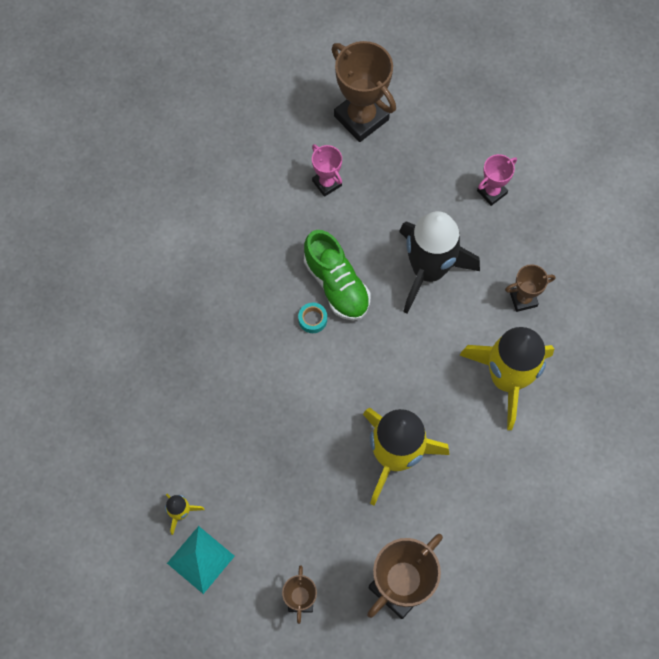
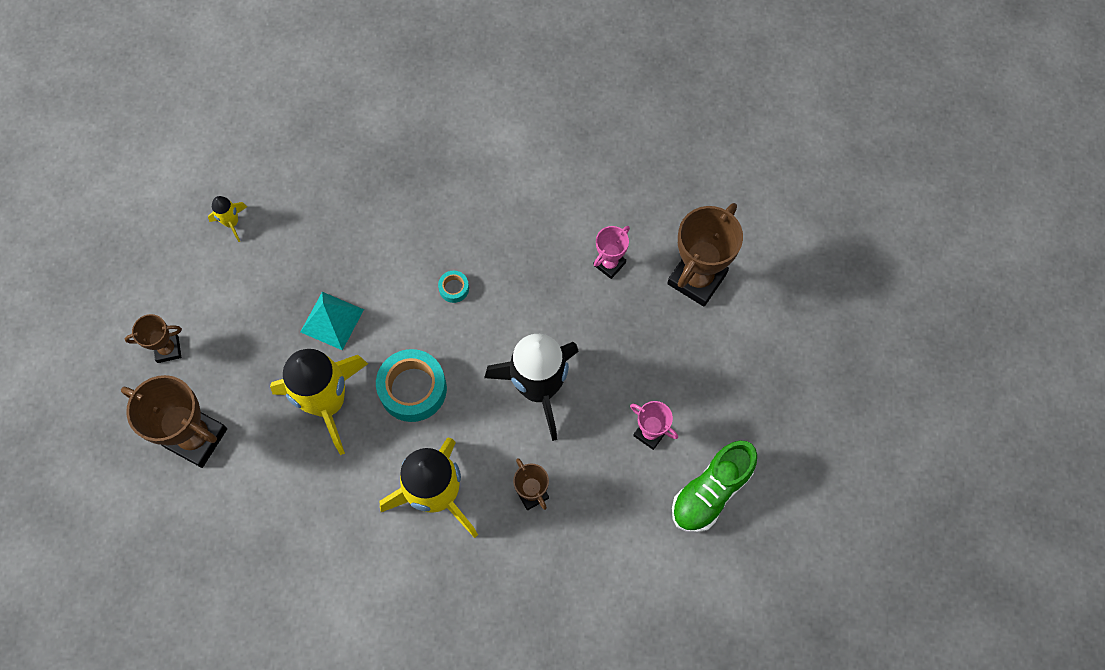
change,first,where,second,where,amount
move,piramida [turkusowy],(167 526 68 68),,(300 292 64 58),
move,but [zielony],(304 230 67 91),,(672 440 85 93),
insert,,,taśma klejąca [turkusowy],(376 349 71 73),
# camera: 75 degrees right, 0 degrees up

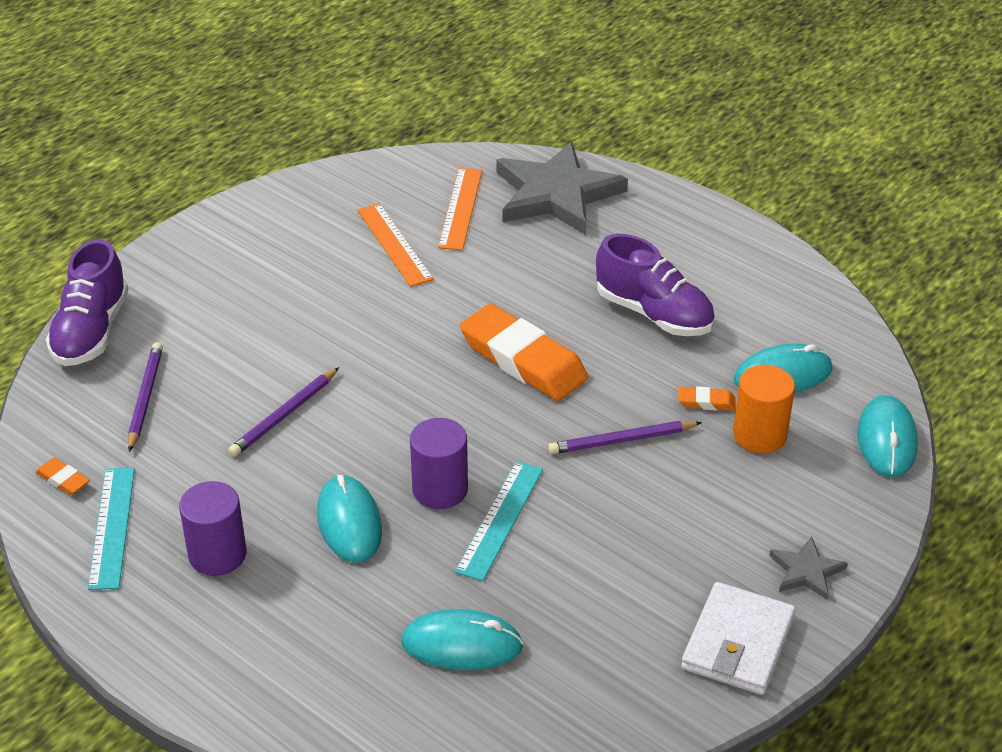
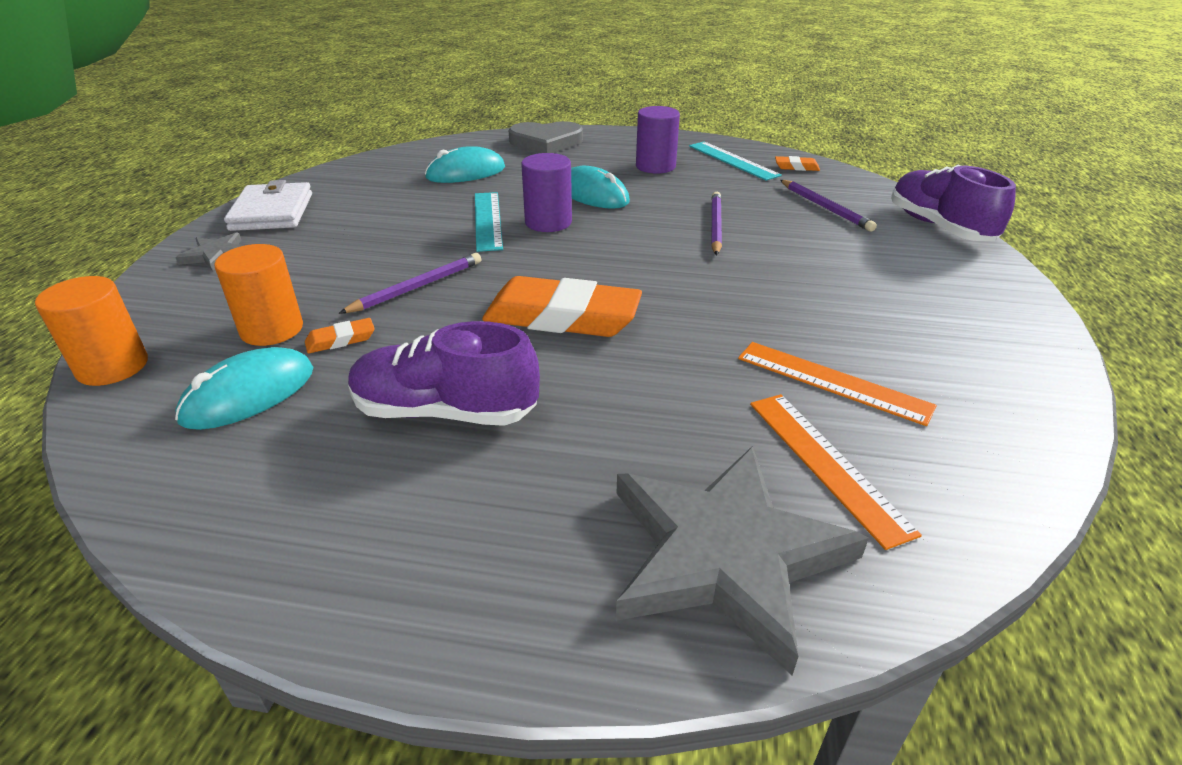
change,first,where,second,where,amount
replace,myszka [turkusowy],(858 395 60 82),walec [pomarańczowy],(35 276 113 110),
insert,,,serce [szary],(509 121 74 32),
# camera: 150 degrees right, 5 degrees down

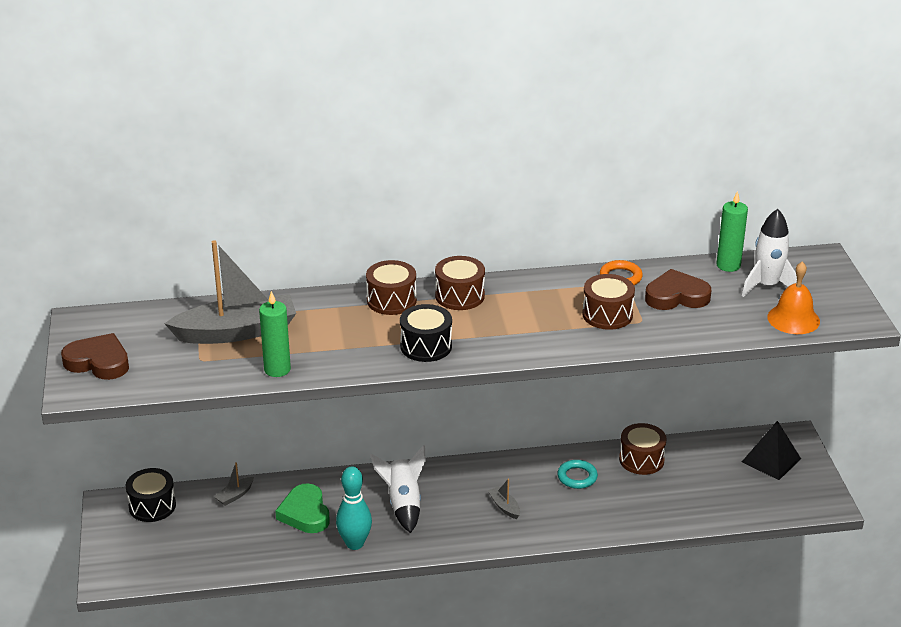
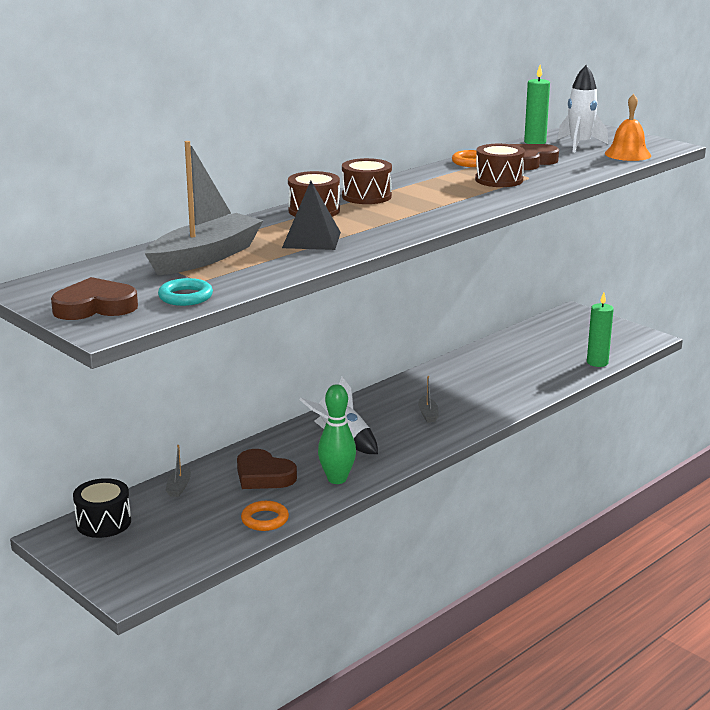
change,first,where,second,where,amount
move,świeca [zielony],(259 291 32 86),,(587 292 27 75),
recolor,serce [zielony],(275 483 55 50),serce [brązowy],(237 449 60 40),
recolor,kręgiel [turkusowy],(336 466 36 84),kręgiel [zielony],(318 384 38 100),
delete,bęben [czarny],(400 304 52 58),,,
rotate,łódka [szary],(488 479 32 40),,(418 376 21 47),120 degrees counterclockwise
move,pierścień [turkusowy],(557 460 41 29),,(158 278 55 28),
delete,bęben [brązowy],(619 423 48 52),,,
move,piramida [czarny],(742 421 59 59),,(282 181 59 69),
insert,,,pierścień [pomarańczowy],(241 501 48 30),
# camera: 35 degrees left, 10 degrees down

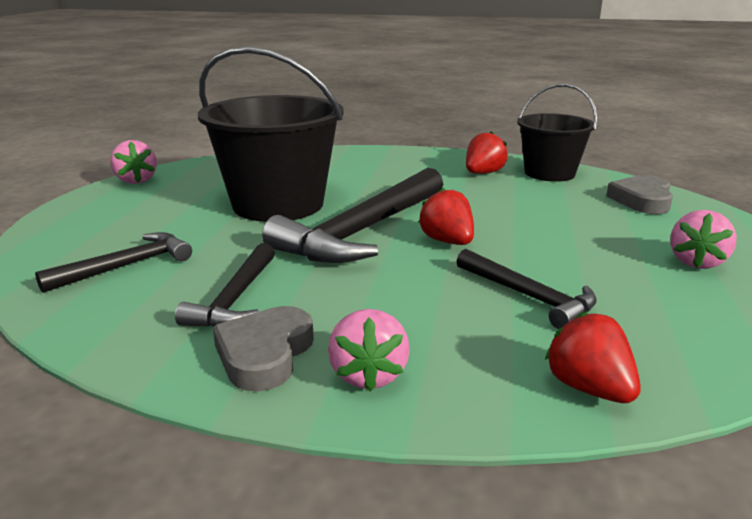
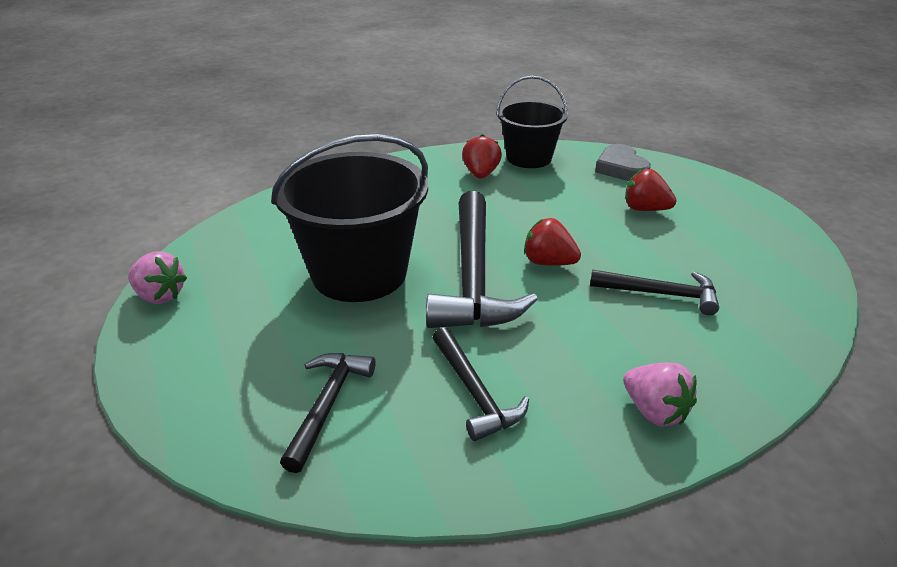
change,first,where,second,where,amount
delete,serce [szary],(213 306 101 85),,,
move,truskawka [czerwony],(545 311 96 92),,(625 169 52 42),
delete,truskawka [różowy],(670 210 67 59),,,
# camera: 35 degrees left, 10 degrees up

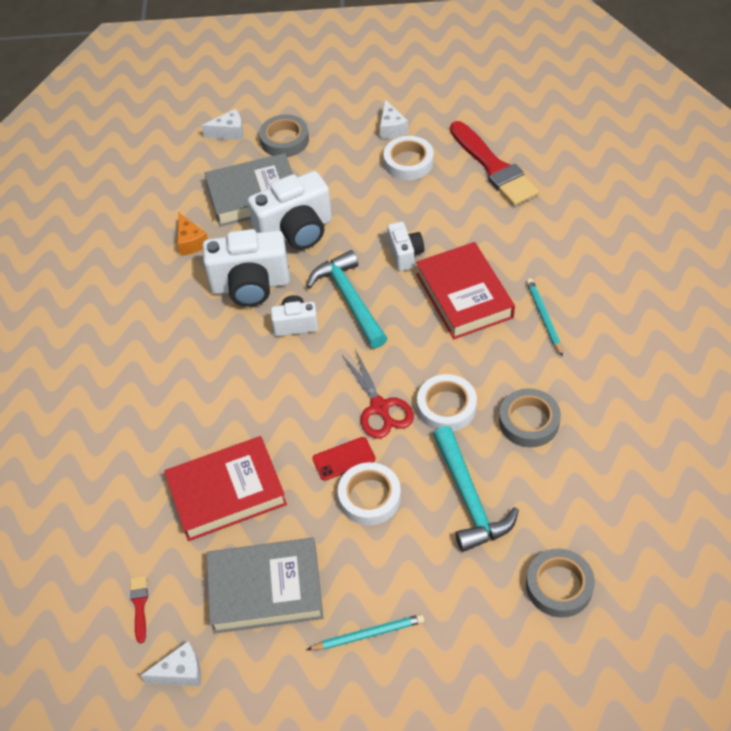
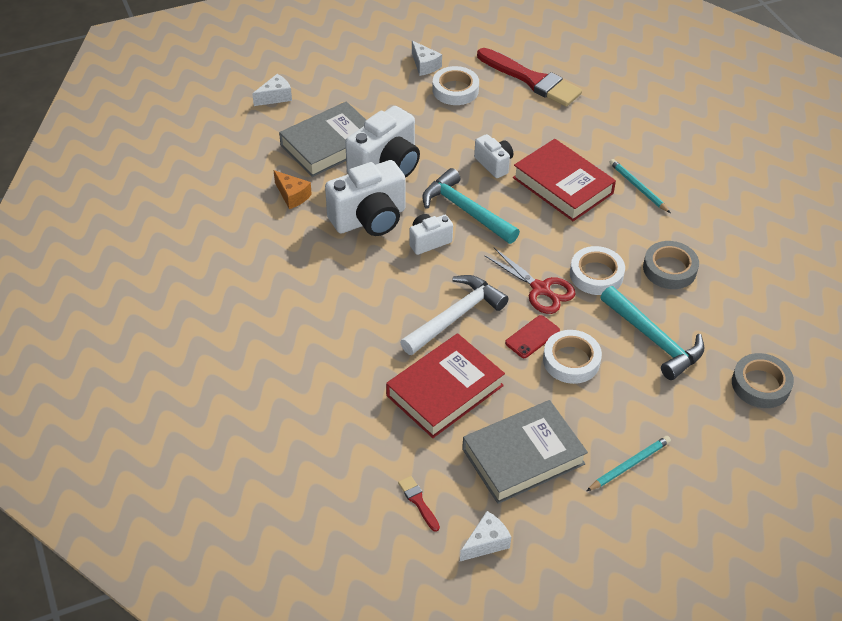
change,first,where,second,where,amount
delete,taśma klejąca [szary],(259 115 50 42),,,
insert,,,młotek [biały],(400 275 109 80),
# camera: 25 degrees left, 5 degrees down

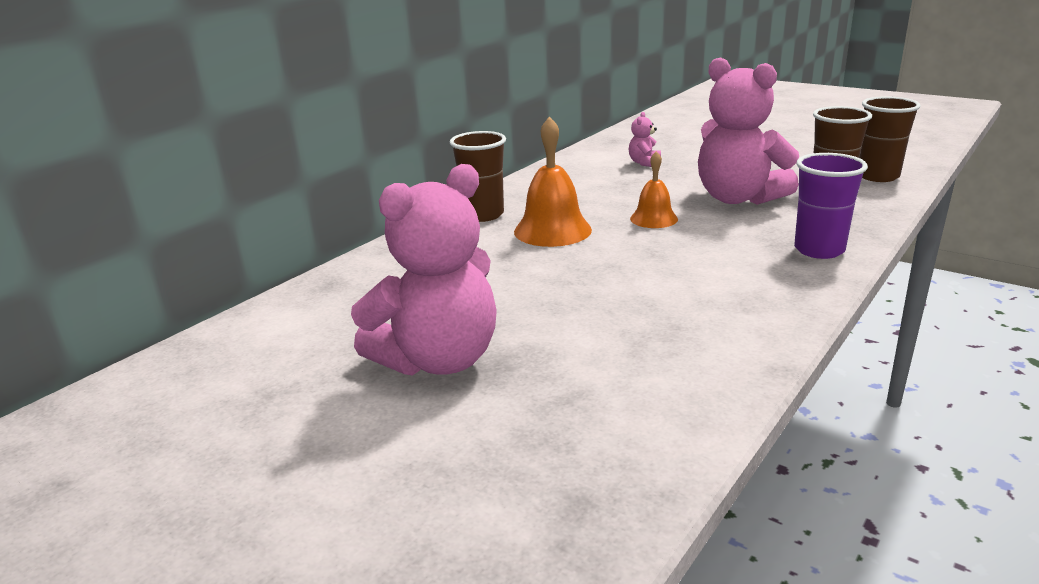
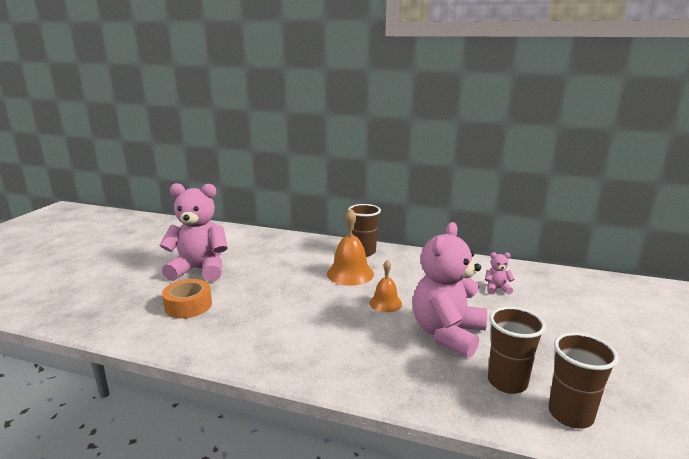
change,first,where,second,where,amount
rotate,miś [różowy],(351 164 146 212),,(159 183 69 99),150 degrees clockwise
delete,szklanka [fioletowy],(794 153 74 106),,,
insert,,,taśma klejąca [pomarańczowy],(162 279 50 39),
# camera: 70 degrees right, 5 degrees down

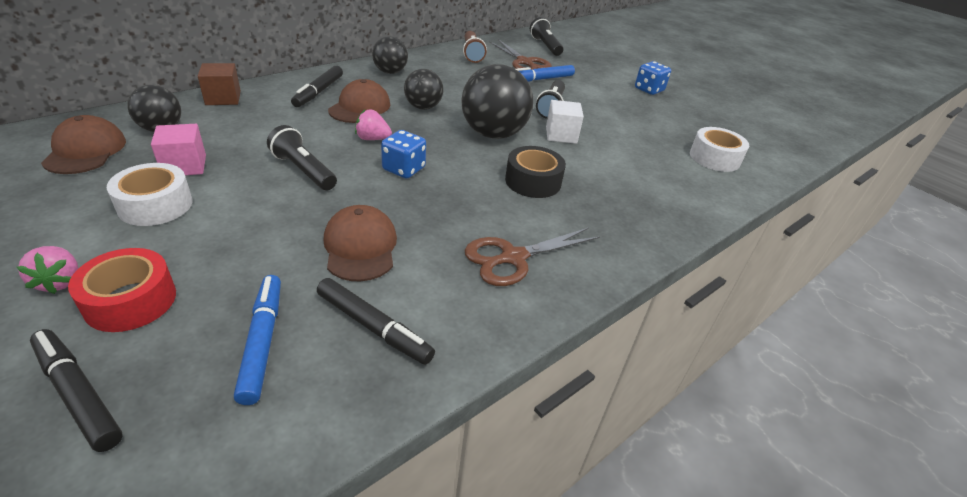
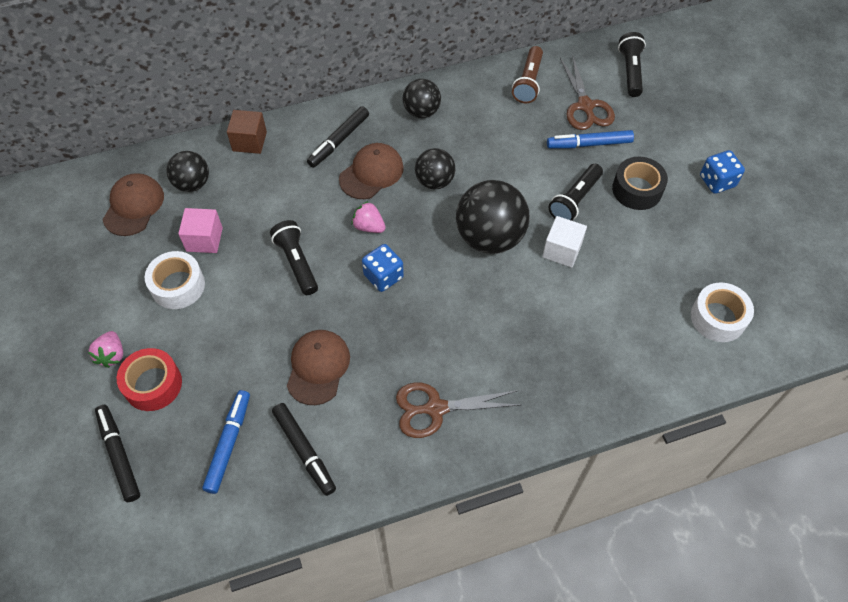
change,first,where,second,where,amount
move,taśma klejąca [czarny],(505 146 61 52),,(612 157 56 53),
# camera: 25 degrees right, 20 degrees up

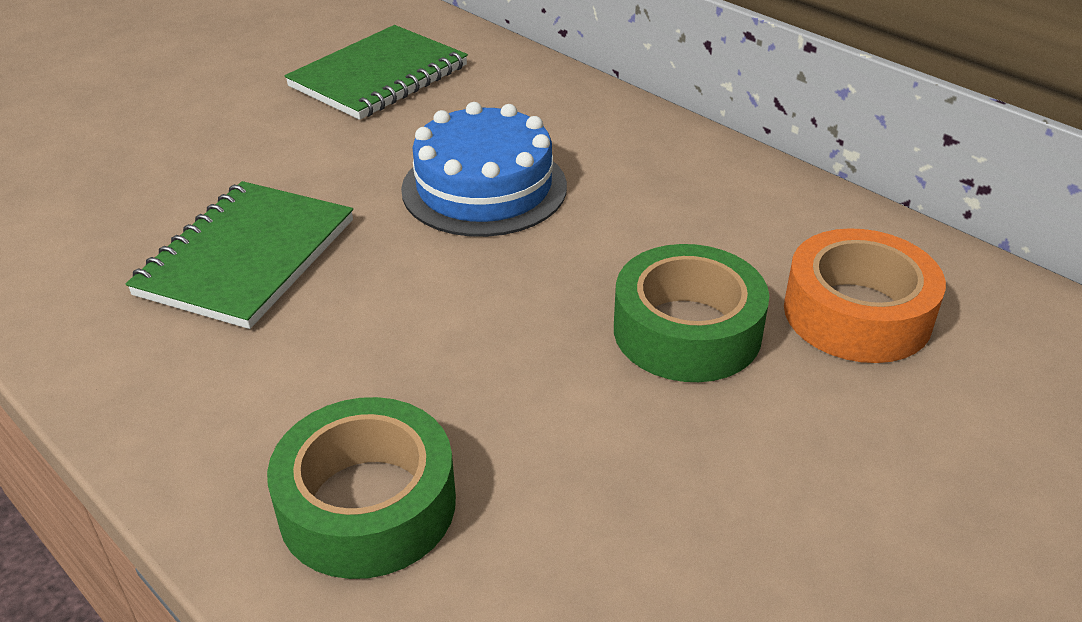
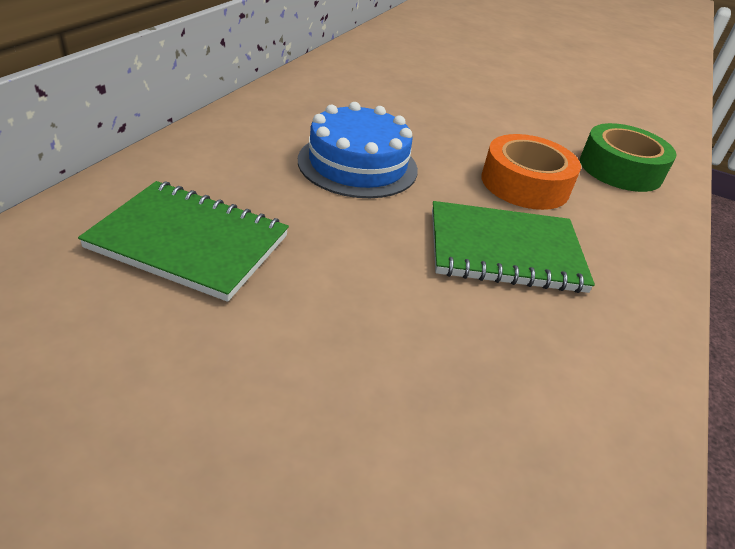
change,first,where,second,where,amount
delete,taśma klejąca [zielony],(614 244 155 138),,,
move,taśma klejąca [pomarańczowy],(784 228 162 135),,(481 134 100 76),
# camera: 115 degrees left, 0 degrees up

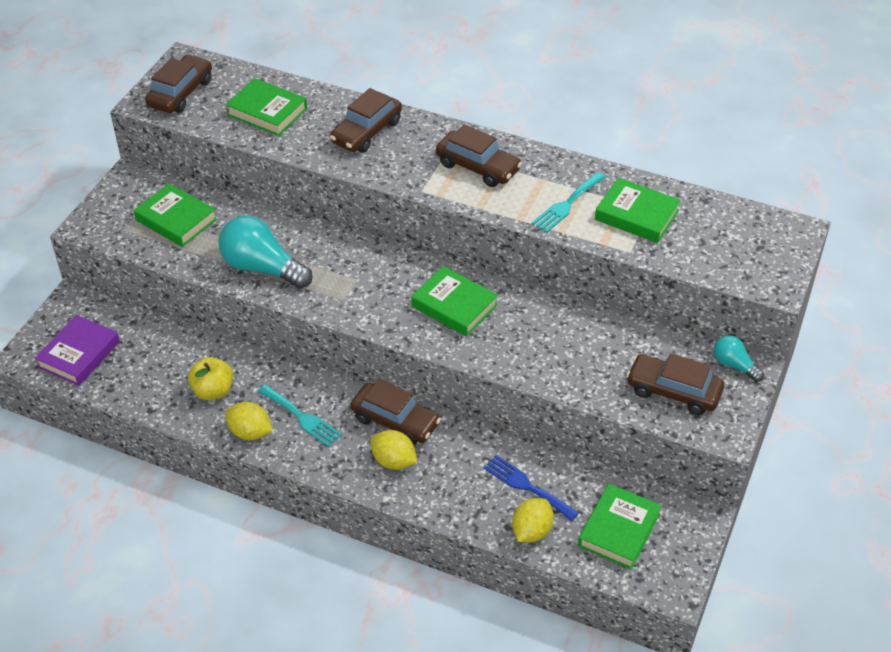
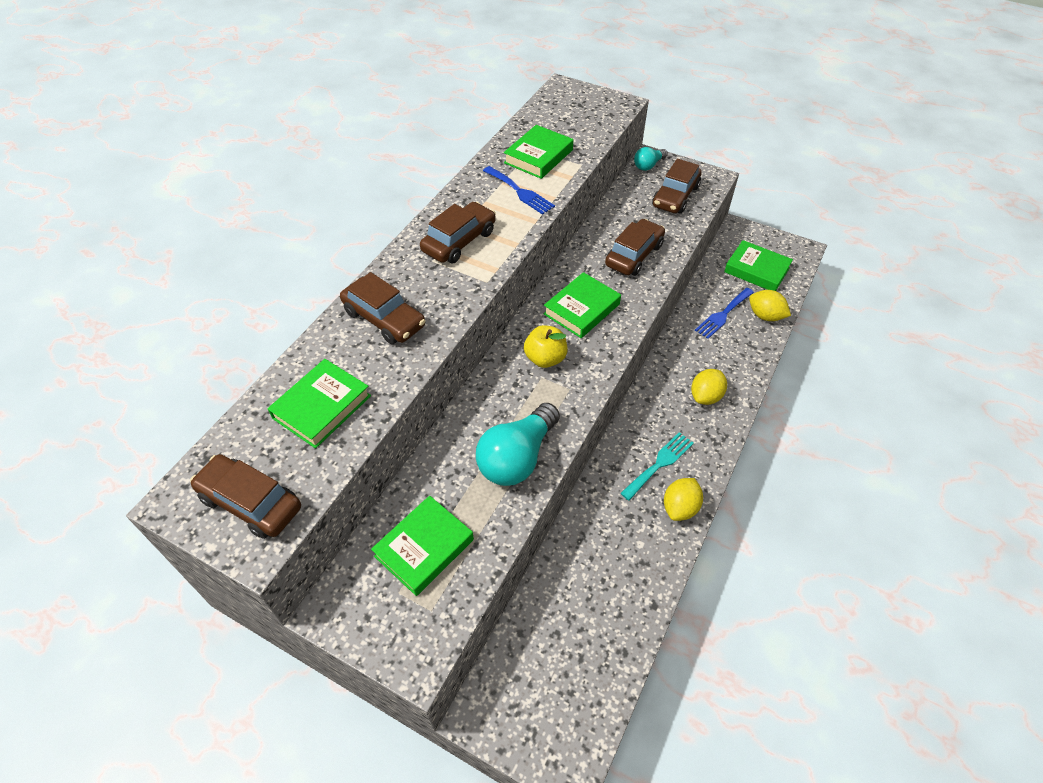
change,first,where,second,where,amount
delete,książka [fioletowy],(35 315 85 71),,,
move,jabłko [żółty],(188 357 45 43),,(524 325 43 43),
move,samochód [brązowy],(350 379 91 66),,(605 219 60 57),
recolor,widelec [turkusowy],(532 172 74 61),widelec [niebieski],(483 166 72 49),
# camera: 85 degrees left, 5 degrees up

